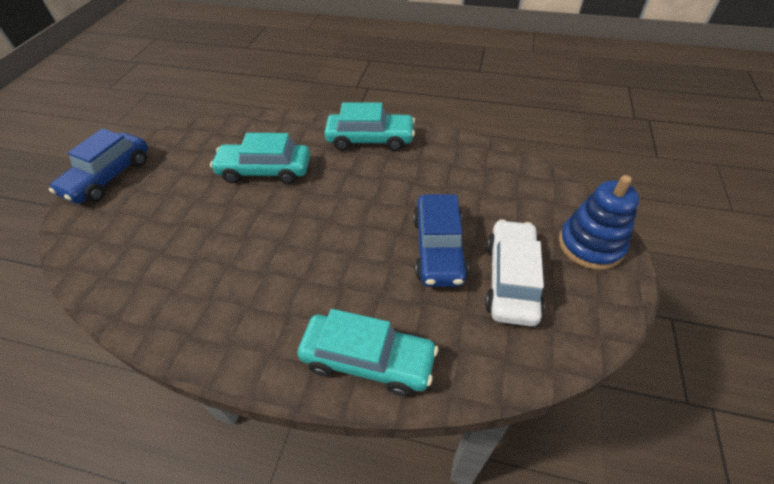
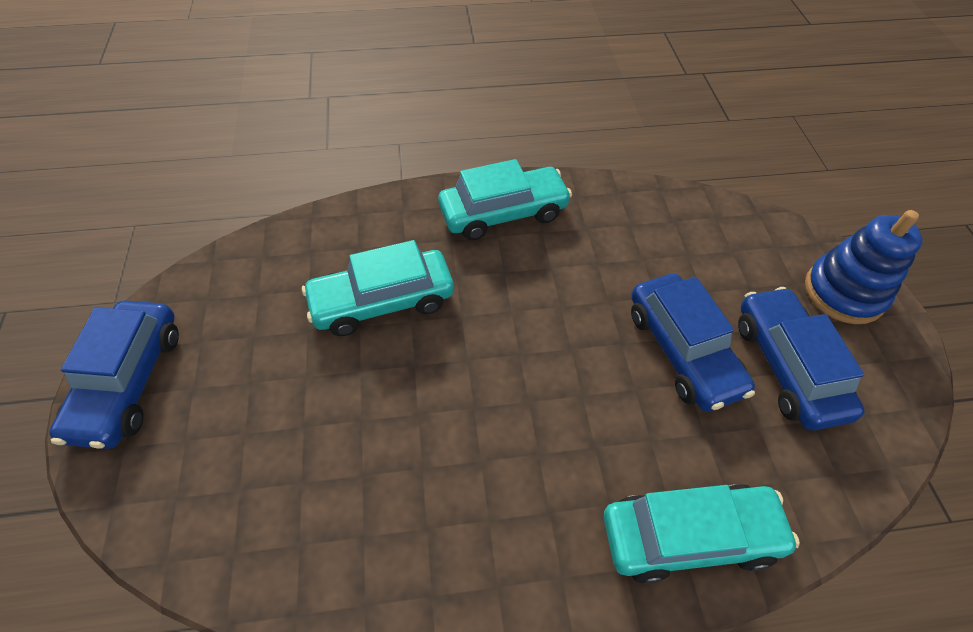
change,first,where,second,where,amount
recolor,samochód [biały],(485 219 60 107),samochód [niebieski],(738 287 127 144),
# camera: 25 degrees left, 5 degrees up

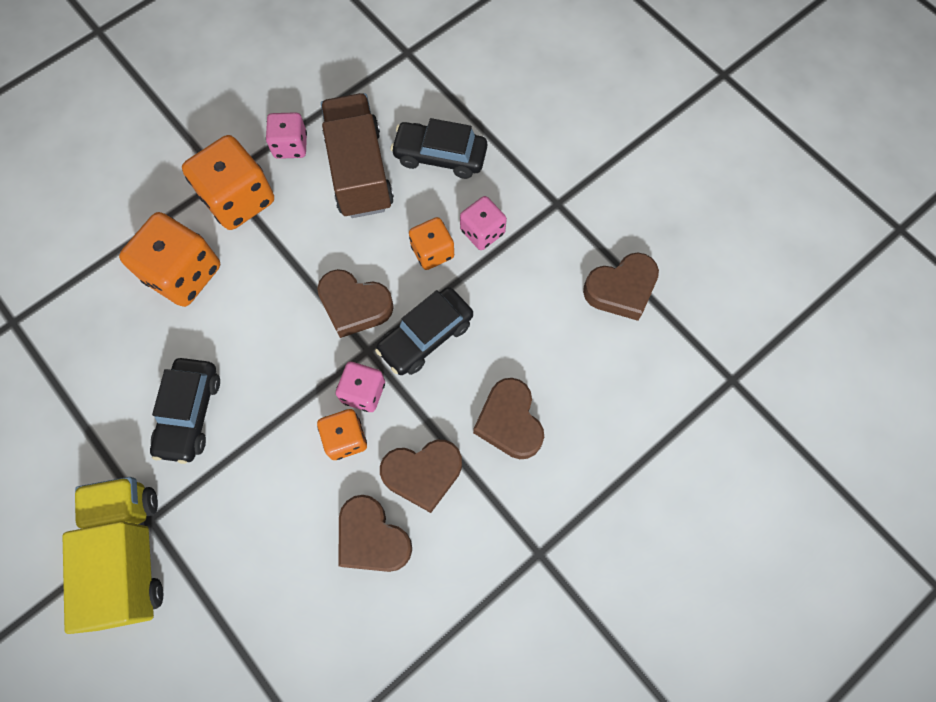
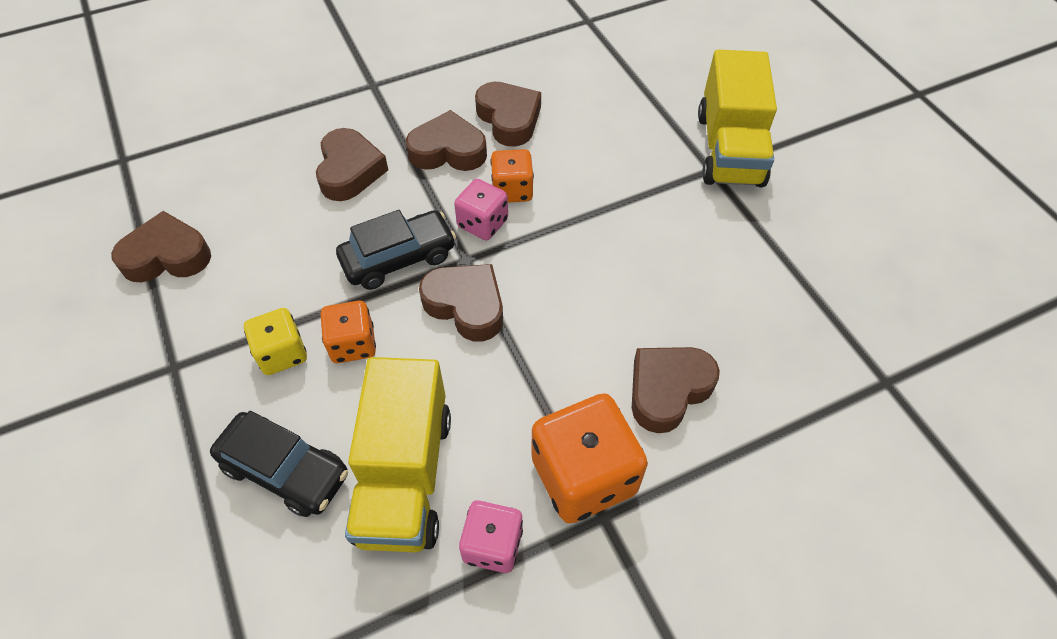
change,first,where,second,where,amount
replace,kostka do gry [pomarańczowy],(119 212 101 95),serce [brązowy],(632 347 88 86),
delete,samochód [czarny],(150 358 70 106),,,
recolor,ciężarówka [brązowy],(321 93 73 125),ciężarówka [żółty],(345 357 106 195),
recolor,kostka do gry [różowy],(460 196 47 54),kostka do gry [żółty],(244 308 63 67),
# camera: 165 degrees left, 15 degrees down

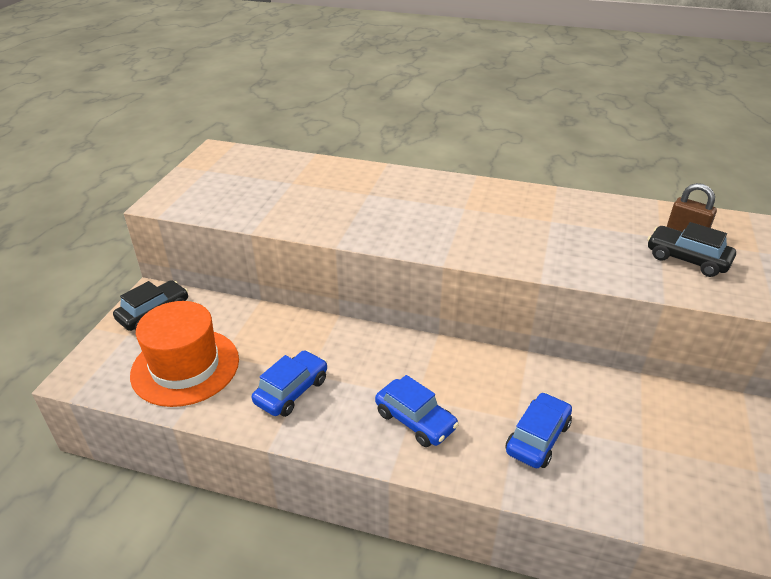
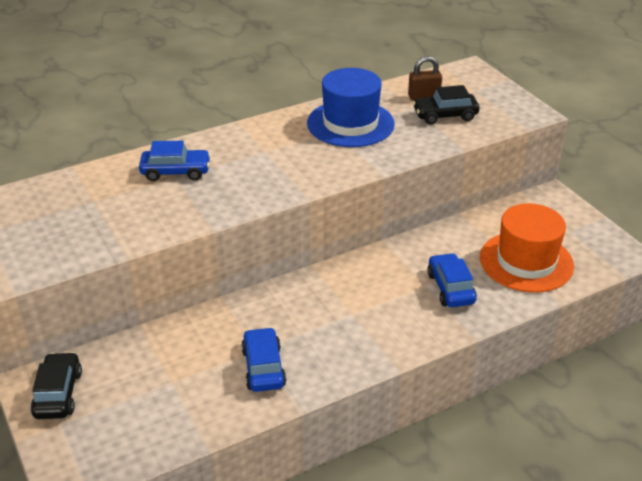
change,first,where,second,where,amount
move,kapelusz [pomarańczowy],(130 301 109 106),,(480 203 94 90),
move,samochód [niebieski],(375 375 84 72),,(139 141 72 40),
insert,,,kapelusz [niebieski],(307 68 88 79),
# camera: 45 degrees left, 0 degrees up

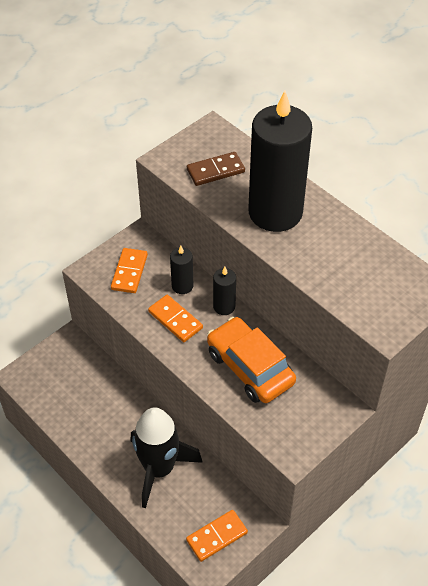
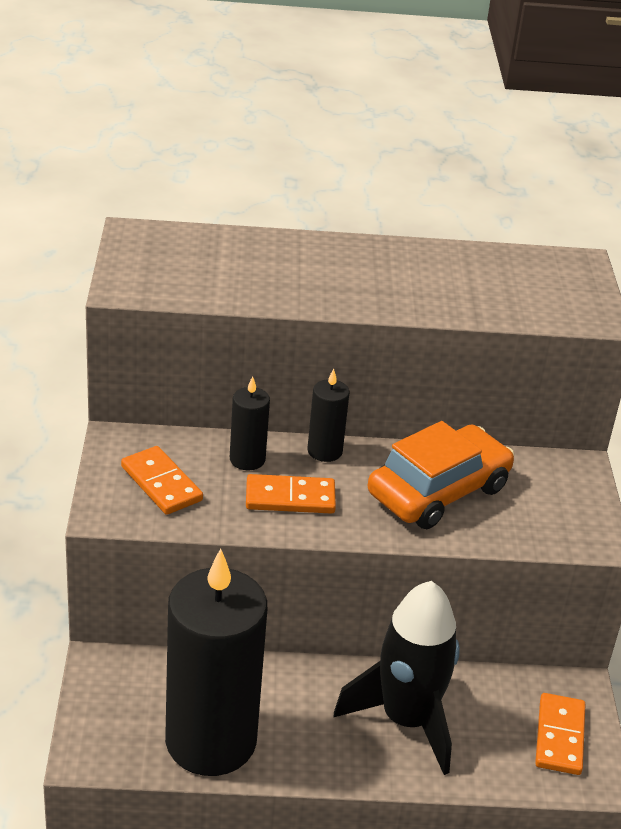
change,first,where,second,where,amount
delete,kostka domina [brązowy],(187 152 58 34),,,
rotate,samochód [pomarańczowy],(207 317 89 86),,(368 421 146 108),135 degrees clockwise
move,świeca [czarny],(248 91 64 141),,(165 548 102 228),
# camera: 50 degrees left, 15 degrees down

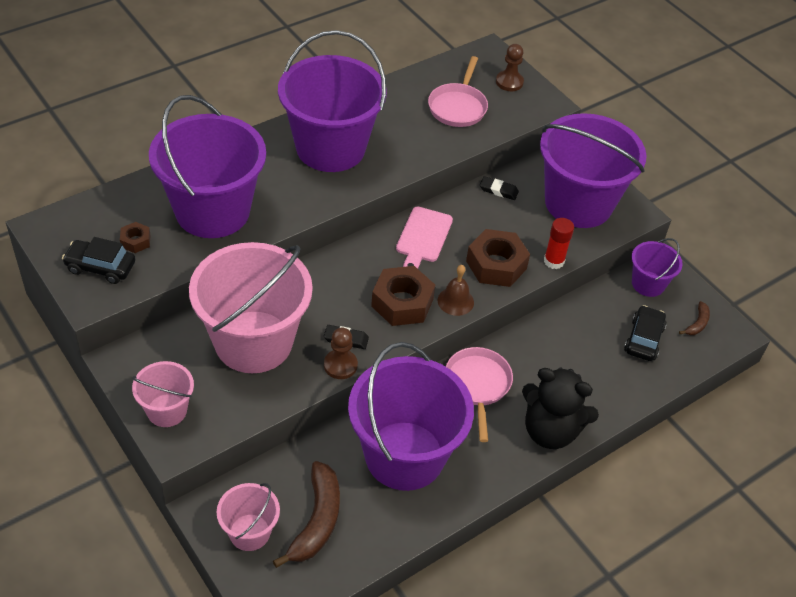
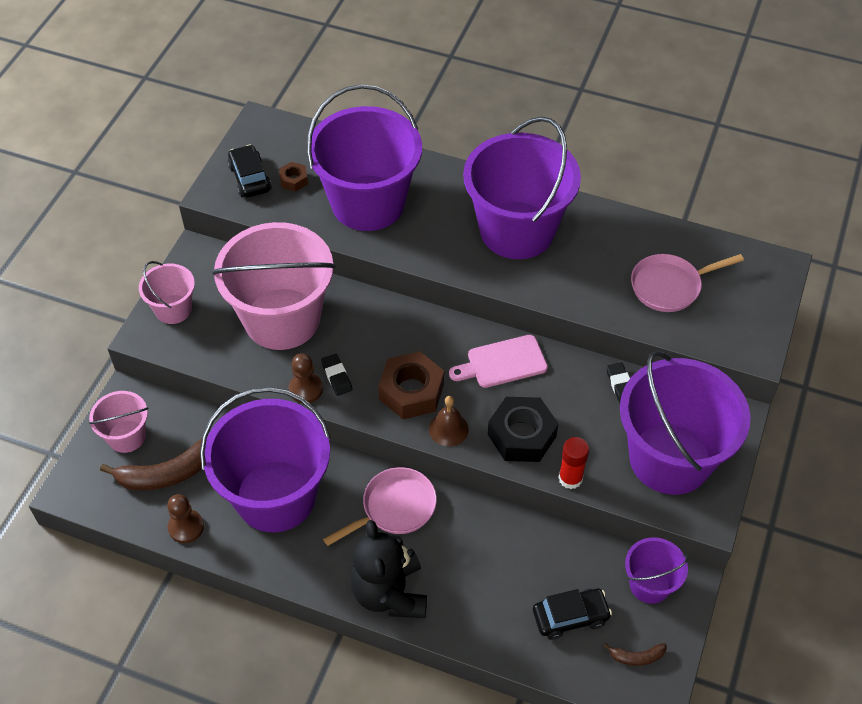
change,first,where,second,where,amount
recolor,nakrętka [brązowy],(466 229 64 58),nakrętka [czarny],(488 397 71 65),
move,pionek [brązowy],(496 44 28 47),,(167 494 37 49),
# camera: 60 degrees right, 5 degrees up

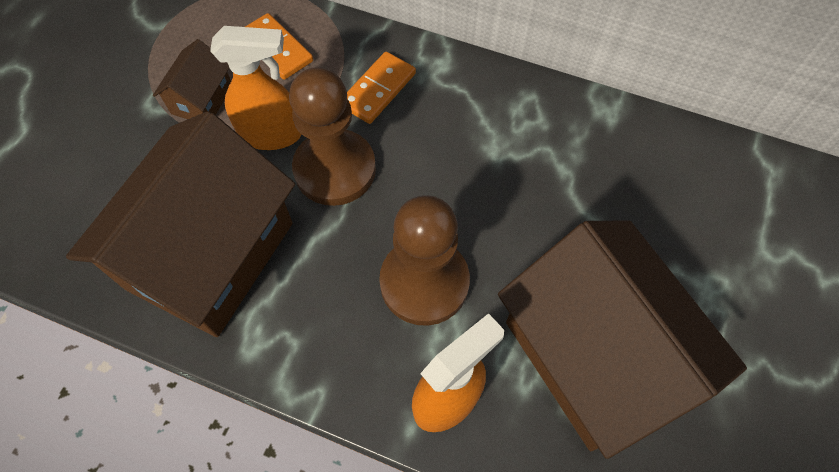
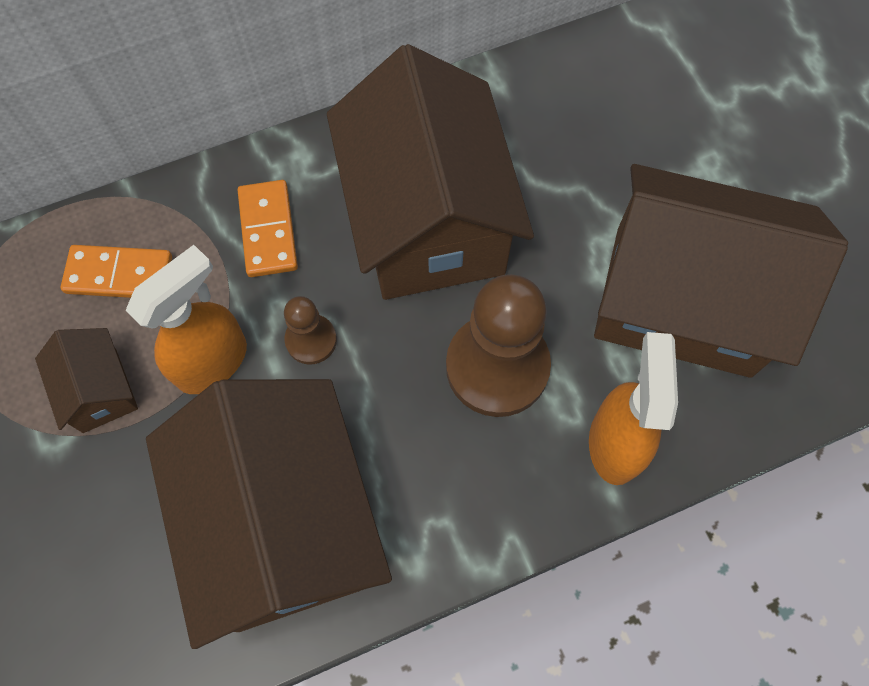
change,first,where,second,where,amount
resize,pionek [brązowy],(289 67 87 139),,(284 296 53 68),x0.50
insert,,,domek [brązowy],(327 44 207 256),
# camera: 45 degrees left, 5 degrees up

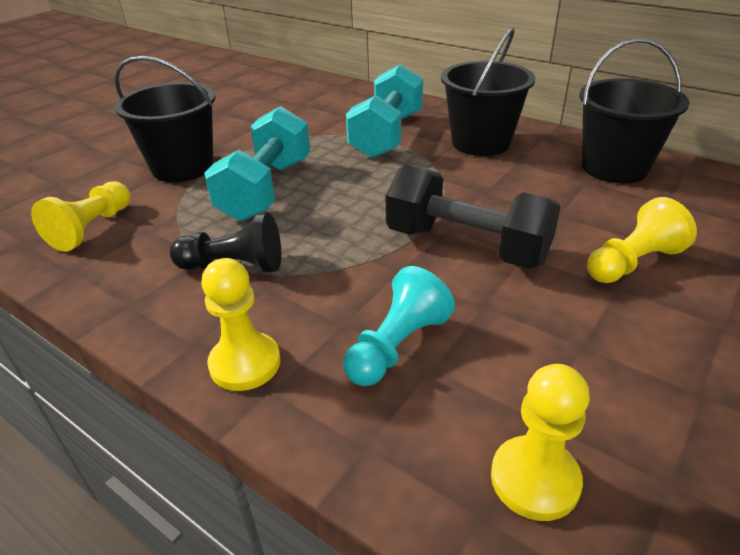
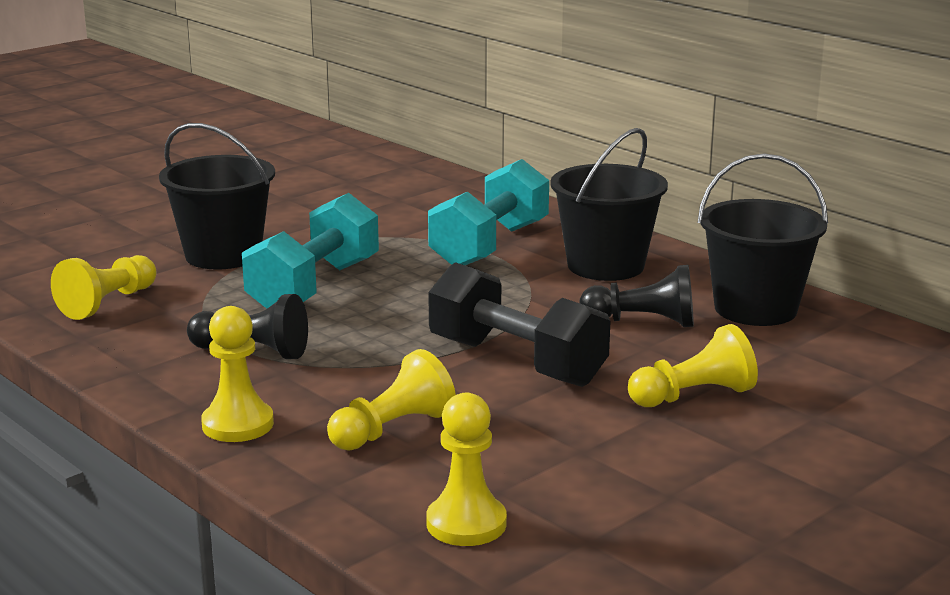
change,first,where,second,where,amount
recolor,pionek [turkusowy],(343 266 112 120),pionek [żółty],(327 349 129 102),
insert,,,pionek [czarny],(580 265 114 62),
# camera: 10 degrees right, 15 degrees down

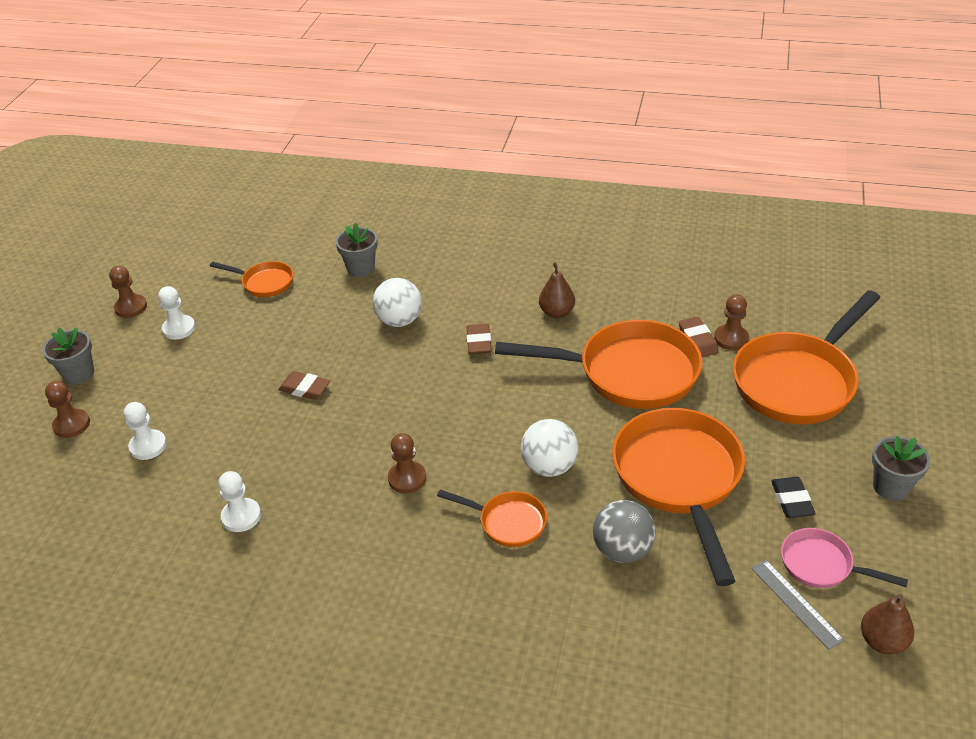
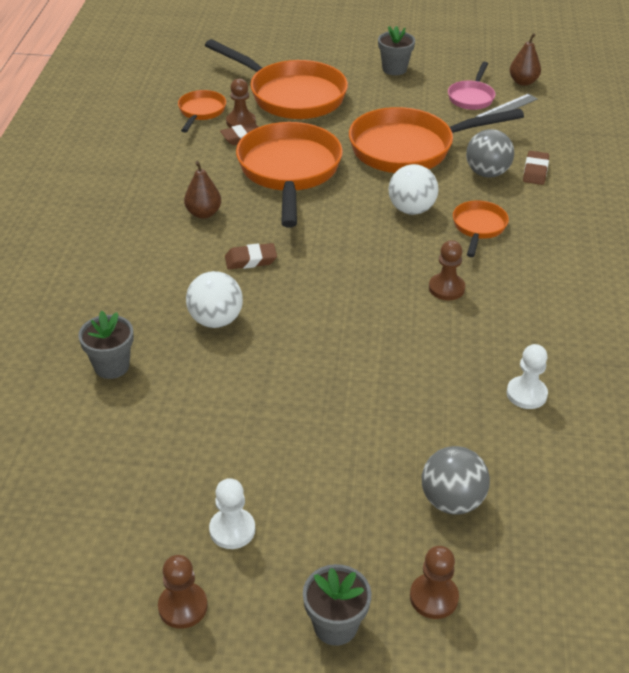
change,first,where,second,where,amount
replace,pionek [biały],(124 402 43 58),piłka [szary],(422 446 68 69),
move,patelnia [pomarańczowy],(210 261 83 36),,(178 90 48 42),
move,gumka do mazania [brązowy],(278 371 52 29),,(523 151 26 34),
delete,gumka do mazania [czarny],(771 477 45 41),,,
# camera: 100 degrees left, 0 degrees up

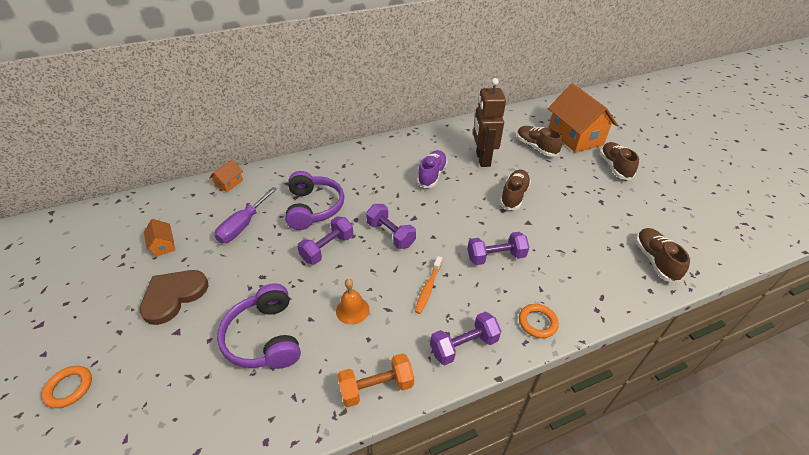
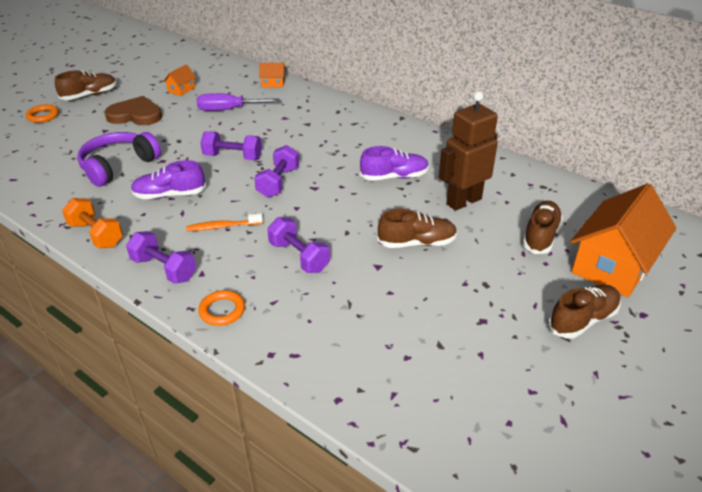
change,first,where,second,where,amount
delete,słuchawki [fioletowy],(285 171 59 59),,,
replace,dzwonek [pomarańczowy],(336 279 33 46),but [fioletowy],(131 160 75 39),
move,but [brązowy],(635 228 55 55),,(55 70 62 30),
# camera: 60 degrees right, 5 degrees down

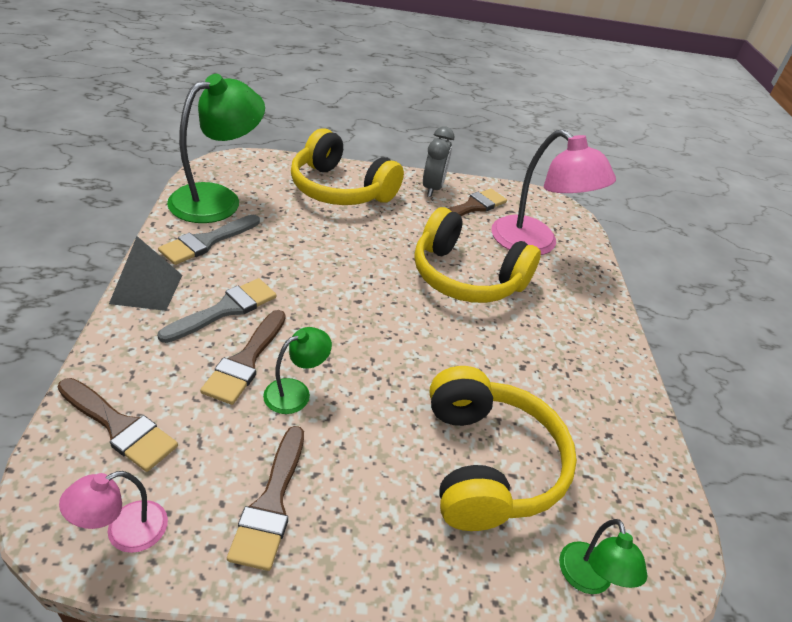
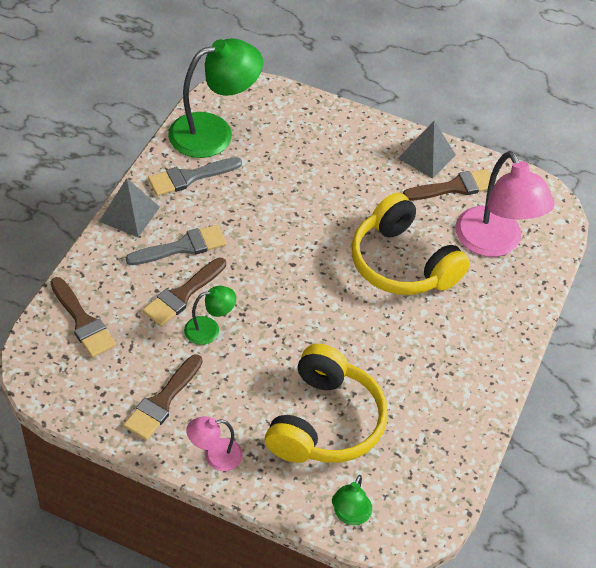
change,first,where,second,where,amount
move,lampka [różowy],(59 471 109 82),,(186 416 57 55),
delete,słuchawki [żółty],(291 128 113 77),,,
replace,budzik [szary],(423 126 31 71),piramida [szary],(398 121 58 58),
# camera: 25 degrees right, 10 degrees up

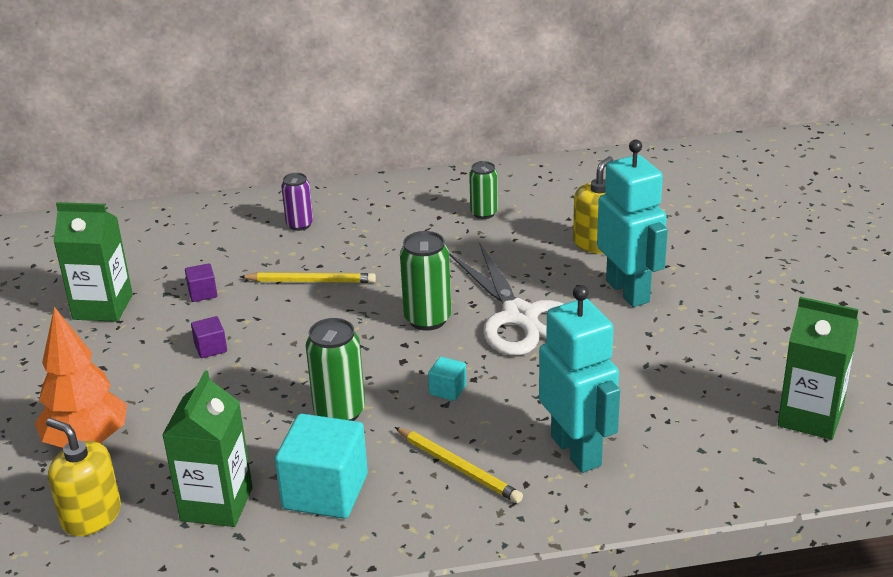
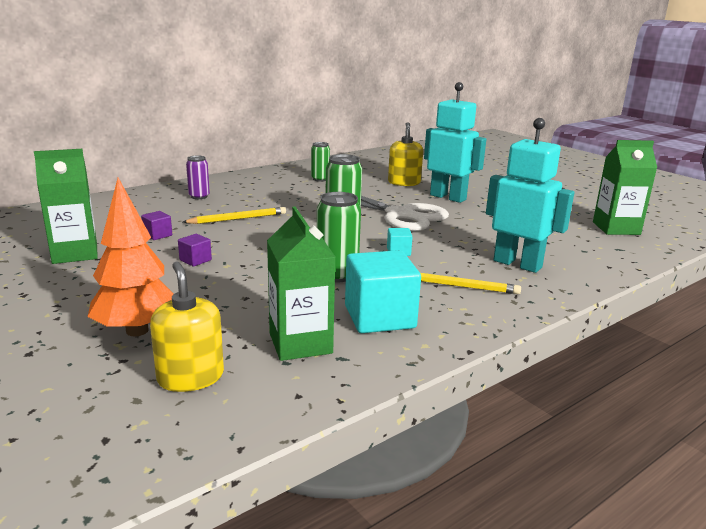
change,first,where,second,where,amount
rotate,dozownik mydła [żółty],(46 418 75 118),,(150 261 74 131),60 degrees clockwise
# camera: 30 degrees left, 10 degrees down

